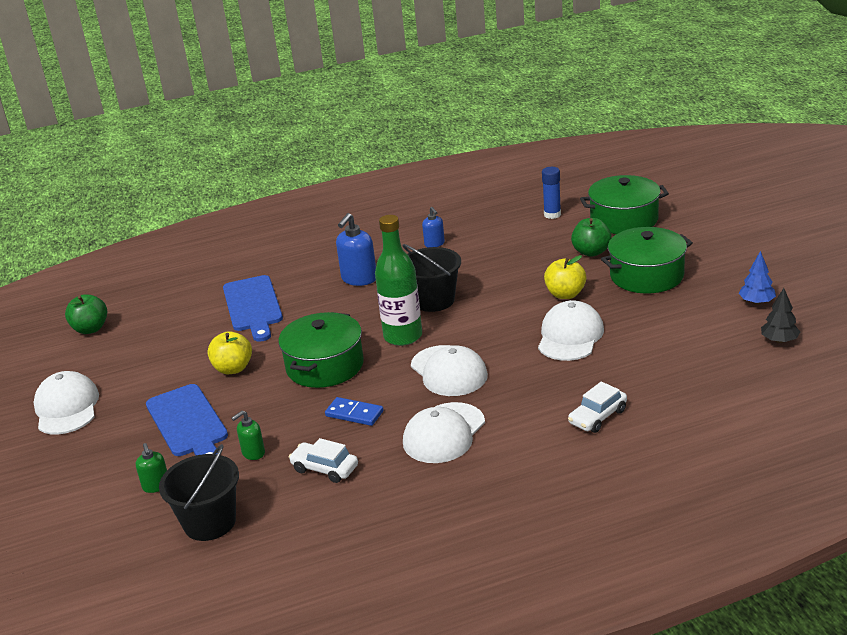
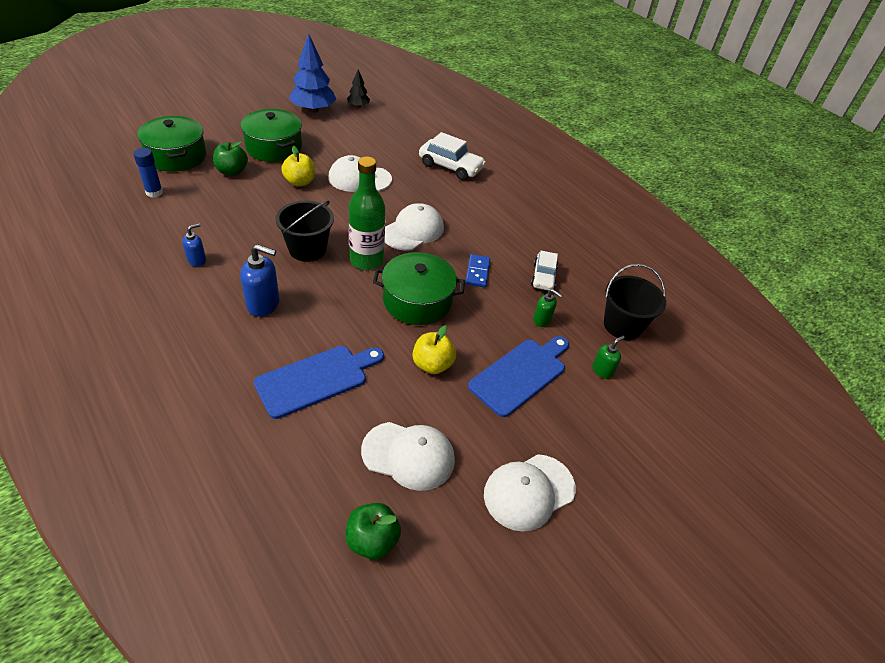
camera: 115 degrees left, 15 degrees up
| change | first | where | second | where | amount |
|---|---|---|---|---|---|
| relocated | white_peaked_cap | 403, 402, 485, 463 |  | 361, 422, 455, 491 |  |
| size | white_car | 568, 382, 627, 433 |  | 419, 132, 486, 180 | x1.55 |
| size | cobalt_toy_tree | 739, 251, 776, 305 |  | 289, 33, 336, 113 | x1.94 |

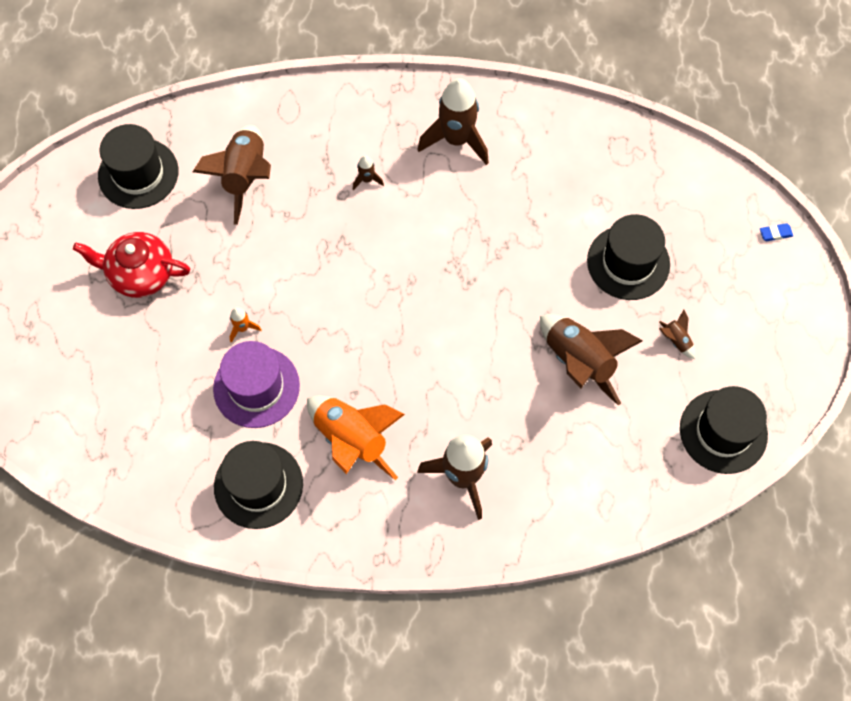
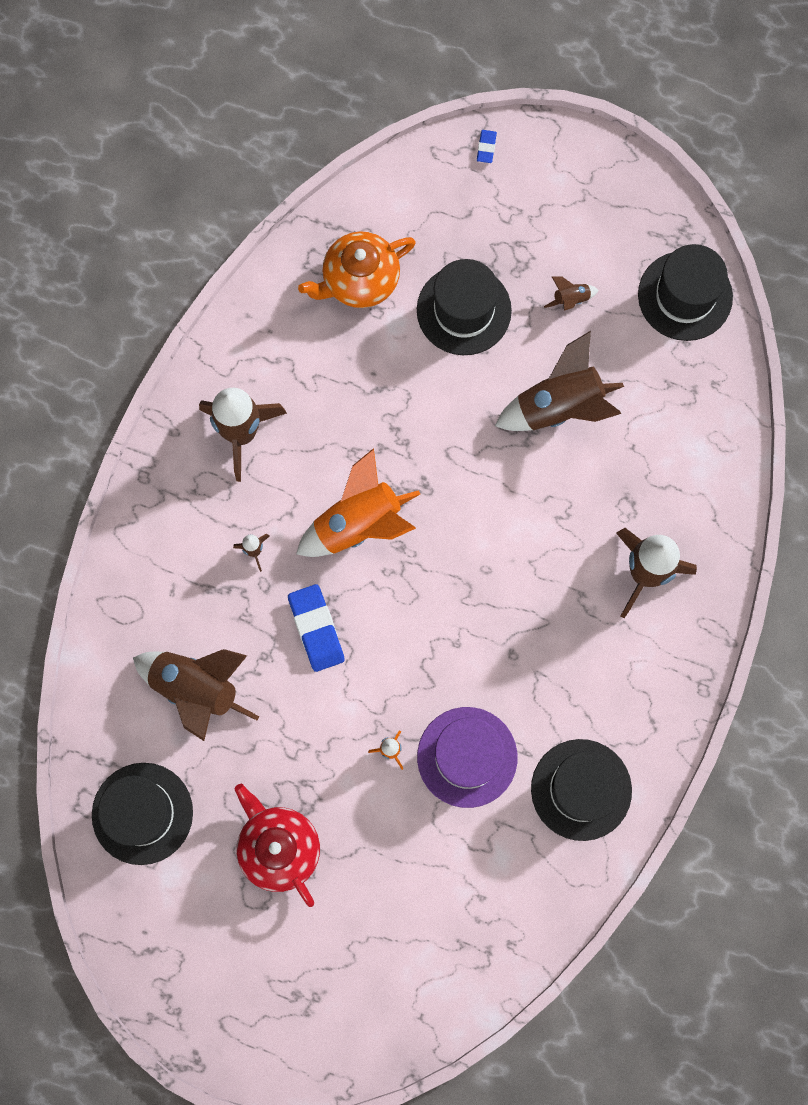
camera: 70 degrees left, 10 degrees up
| change | first | where | second | where | amount |
|---|---|---|---|---|---|
| spun | crimson_tea_pot | 73, 232, 190, 298 |  | 234, 784, 320, 907 | 120 degrees clockwise |
| relocated | bright_orange_toy_rocket | 307, 396, 405, 480 |  | 296, 448, 420, 557 |  |
| appeared |  |  | cobalt_eraser | 288, 584, 344, 672 |  |
| appeared |  |  | bright_orange_tea_pot | 298, 231, 416, 308 |  |

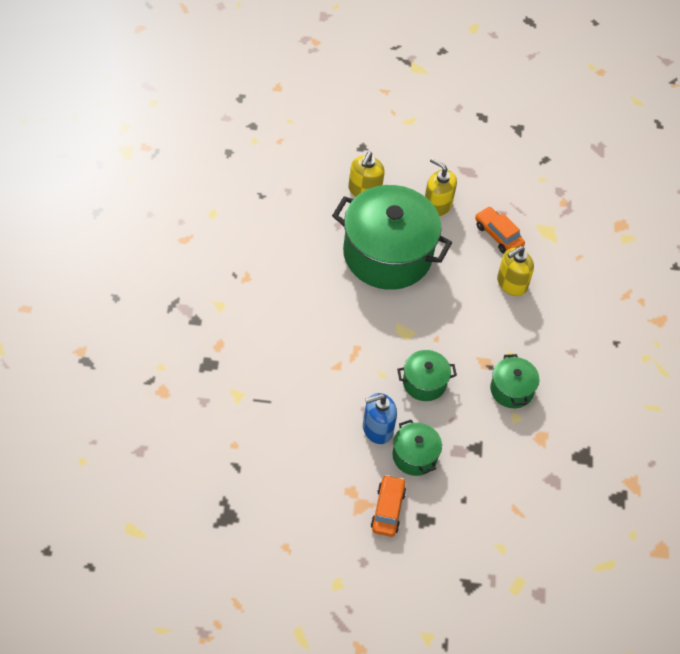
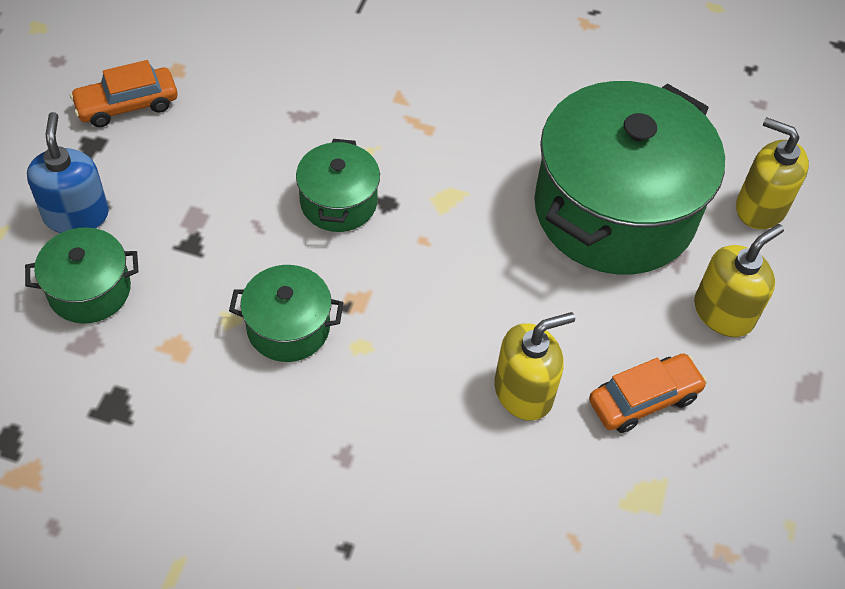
camera: 105 degrees right, 0 degrees up
| change | first | where | second | where | amount |
|---|---|---|---|---|---|
| relocated | cobalt_pump_bottle | 363, 393, 397, 444 |  | 27, 112, 109, 233 |  |
| spun | bright_orange_car | 371, 475, 406, 537 |  | 70, 60, 177, 127 | 135 degrees clockwise |
| relocated | leaf-green_stockpot | 392, 420, 442, 476 |  | 25, 227, 139, 324 |  |
| spun | yellow_pump_bottle | 497, 246, 534, 296 |  | 494, 312, 575, 421 | 90 degrees clockwise |

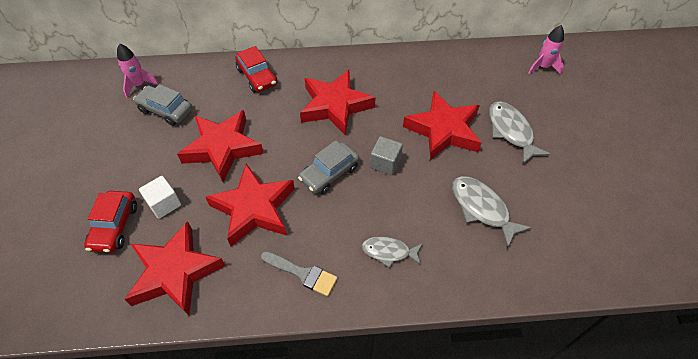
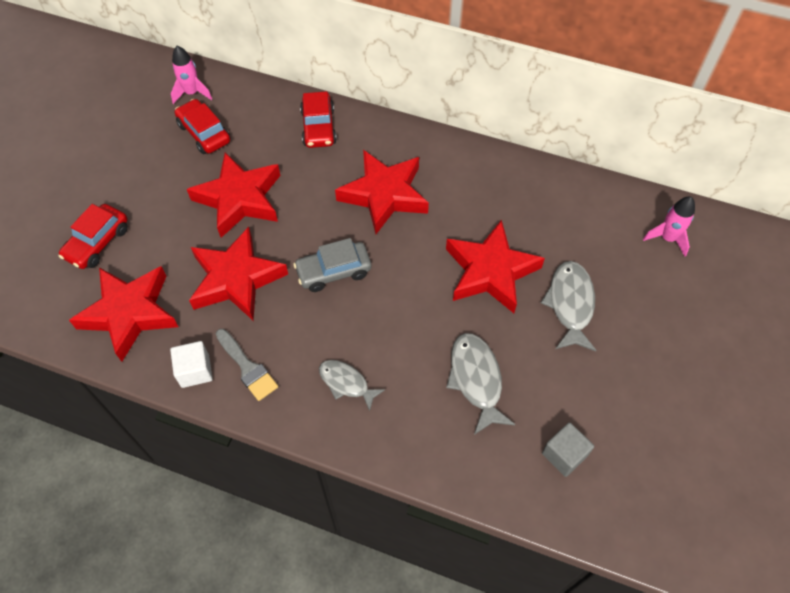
camera: 25 degrees right, 5 degrees up
| change | first | where | second | where | amount |
|---|---|---|---|---|---|
| colour | grey_car | 133, 84, 192, 126 | crimson_car | 175, 99, 231, 154 |  |
| relocated | white_block | 139, 176, 181, 219 |  | 170, 341, 213, 388 |  |
| relocated | grey_block | 370, 136, 403, 175 |  | 542, 422, 594, 477 |  |

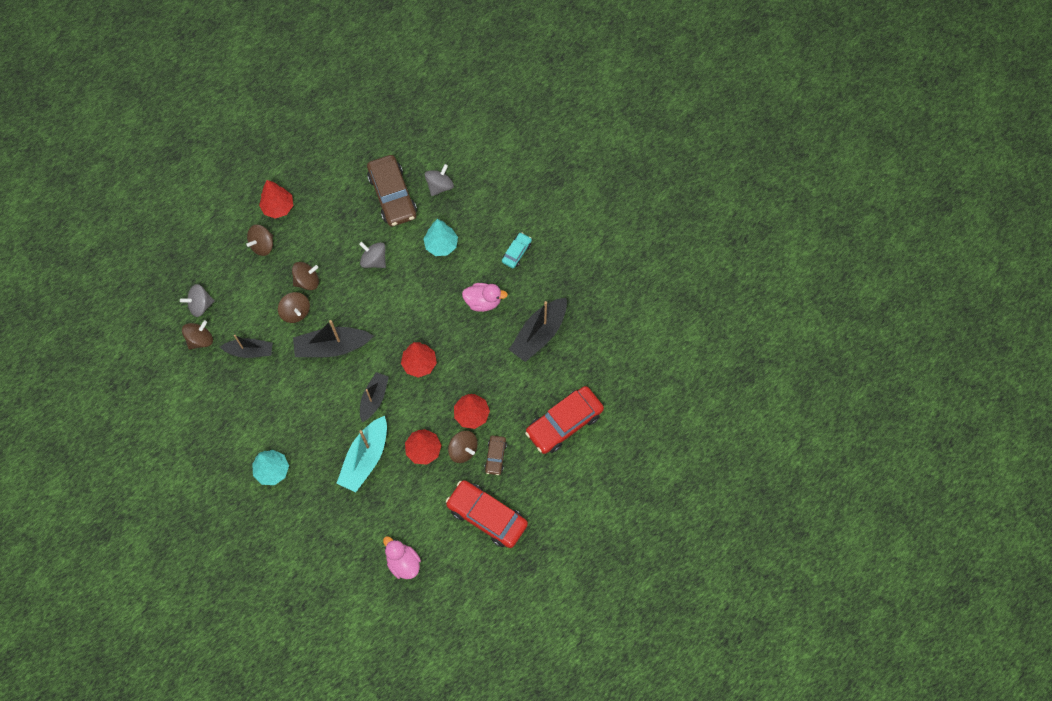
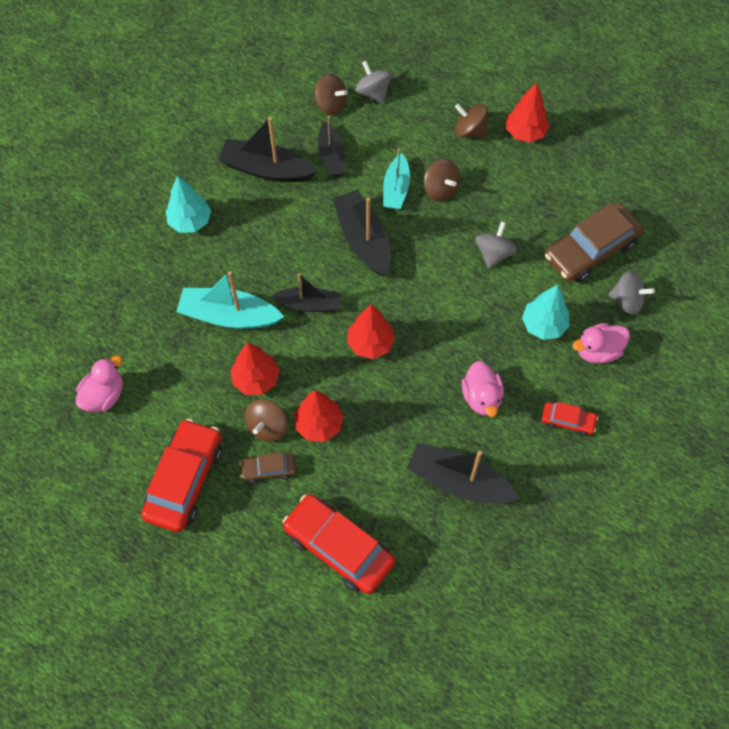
camera: 75 degrees right, 5 degrees down
| change | first | where | second | where | amount |
|---|---|---|---|---|---|
| exchanged | dark_brown_whirligig | 278, 292, 310, 323 | teal_boat | 383, 149, 410, 209 |  |
| colour | teal_car | 502, 232, 532, 268 | crimson_car | 542, 402, 598, 436 |  |
| appeared |  |  | ebony_boat | 218, 117, 318, 182 |  |
| appeared |  |  | rosy_toy_duck | 573, 323, 630, 363 |  |

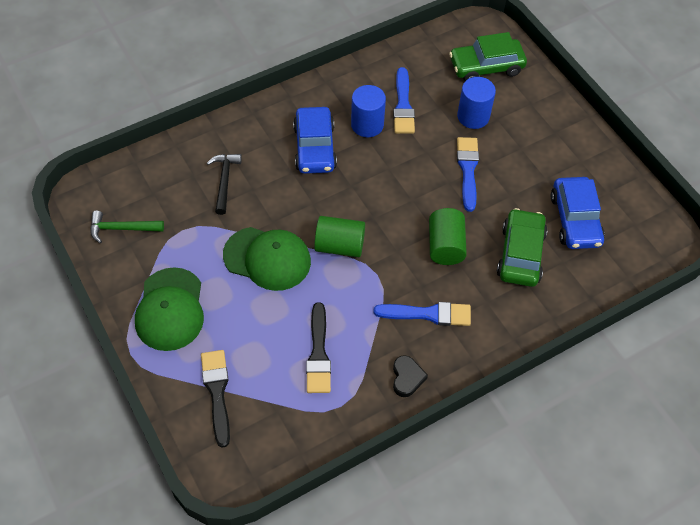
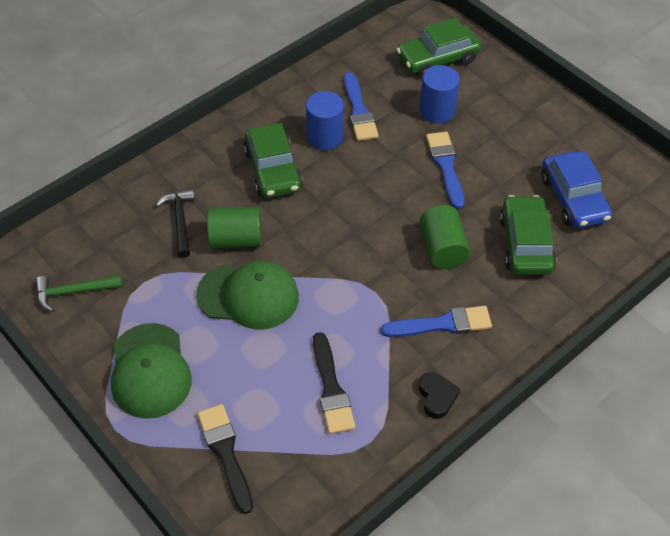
camera: 10 degrees left, 5 degrees down
| change | first | where | second | where | amount |
|---|---|---|---|---|---|
| colour | cobalt_car | 293, 107, 337, 174 | leaf-green_car | 244, 123, 303, 198 |  |
| relocated | leaf-green_cylinder | 314, 216, 365, 257 |  | 207, 207, 262, 248 |  |

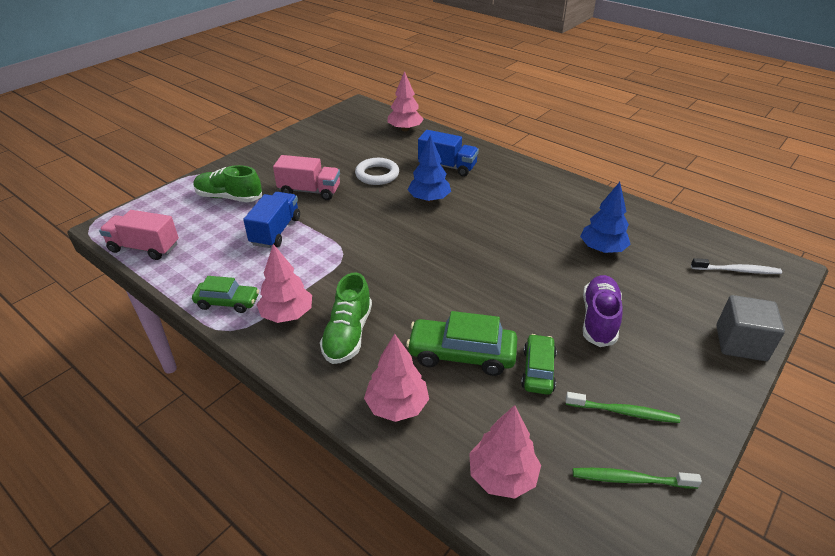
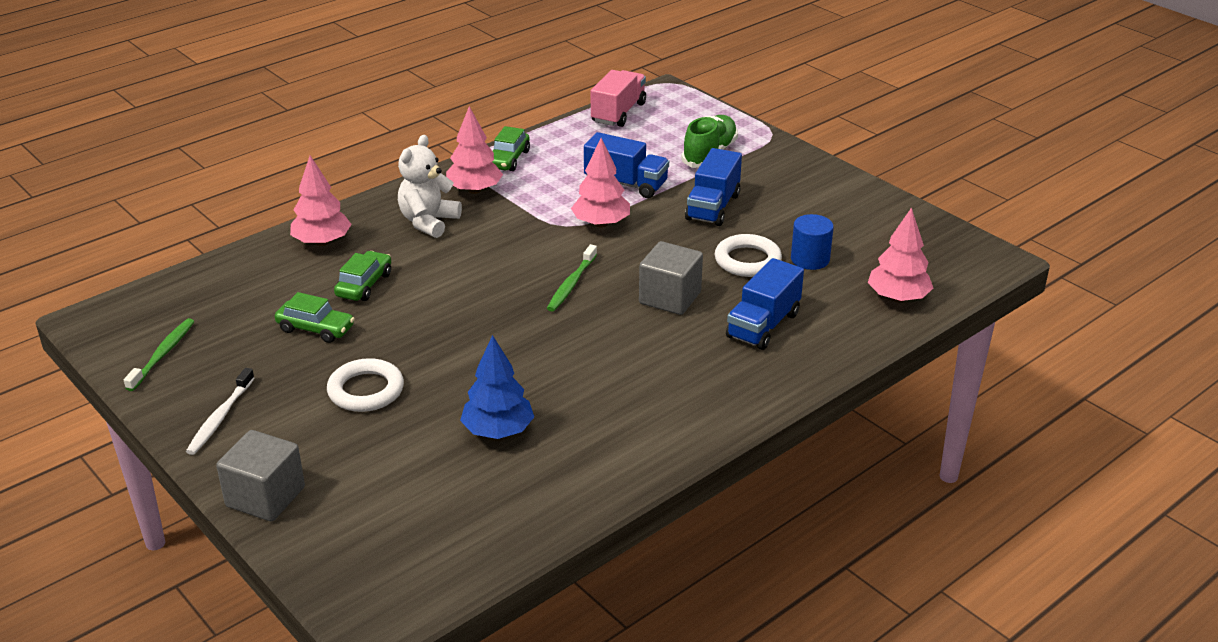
camera: 100 degrees right, 5 degrees down
| change | first | where | second | where | amount |
|---|---|---|---|---|---|
| colour | rosy_truck | 273, 155, 340, 200 | cobalt_truck | 685, 148, 742, 226 |  |
| exchanged | leaf-green_sneaker | 320, 273, 372, 364 | white_teddy | 398, 135, 462, 238 |  |
| size | leaf-green_car | 406, 311, 518, 376 |  | 334, 251, 391, 301 | x0.65 |
| exchanged | cobalt_toy_tree | 407, 135, 451, 202 | grey_block | 639, 241, 703, 315 |  |
| relocated | rosy_toy_tree | 469, 405, 541, 499 |  | 571, 138, 630, 227 |  |
| relocated | leaf-green_dental_brush | 566, 392, 680, 423 |  | 547, 244, 597, 312 |  |
| exchanged | royal_purple_sneaker | 583, 275, 623, 347 | white_ring | 327, 358, 404, 412 |  |
| relocated | white_dental_brush | 691, 258, 782, 274 |  | 186, 368, 254, 455 |  |
| appeared |  |  | cobalt_cylinder | 791, 214, 834, 270 |  |

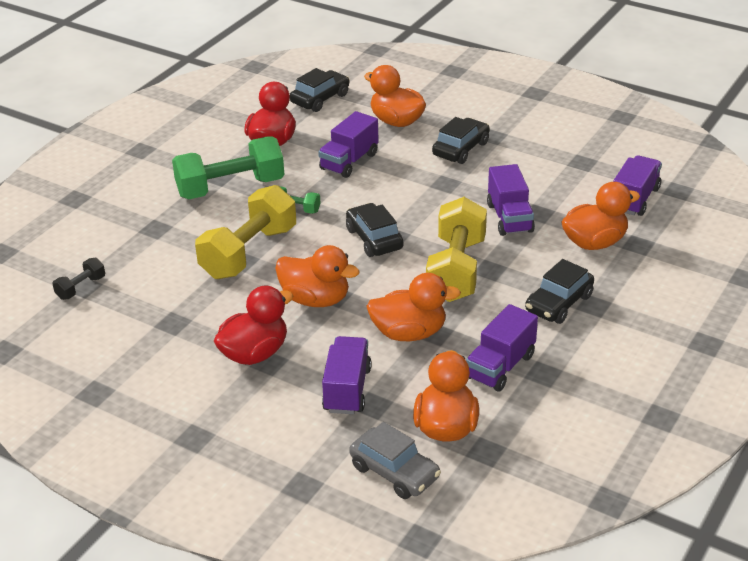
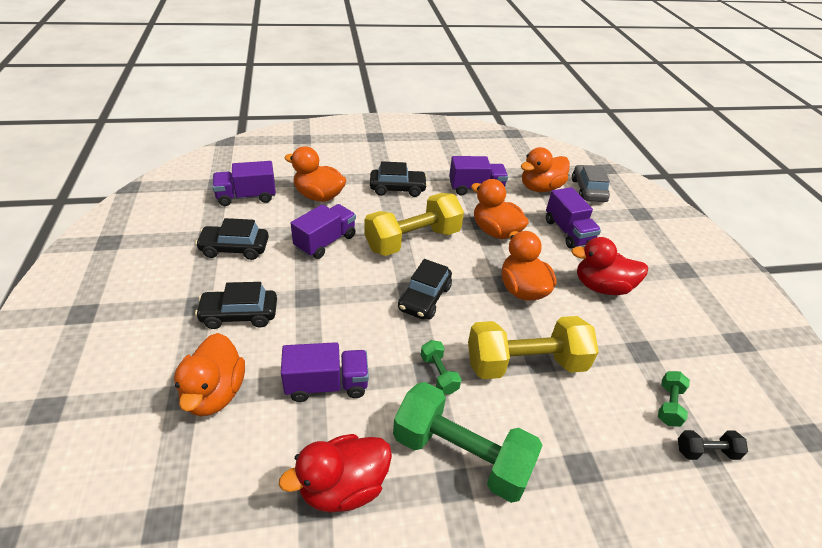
camera: 135 degrees left, 5 degrees up
| change | first | where | second | where | amount |
|---|---|---|---|---|---|
| relocated | ebony_car | 290, 68, 349, 112 |  | 195, 218, 269, 260 |  |
| spun | royal_purple_truck | 322, 336, 372, 414 |  | 546, 187, 601, 249 | 75 degrees counterclockwise |
| appeared |  |  | leaf-green_hand_weight | 658, 371, 690, 427 |  |

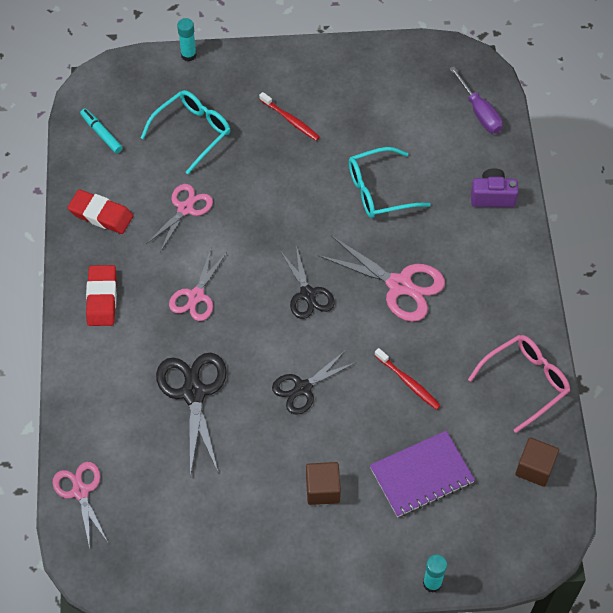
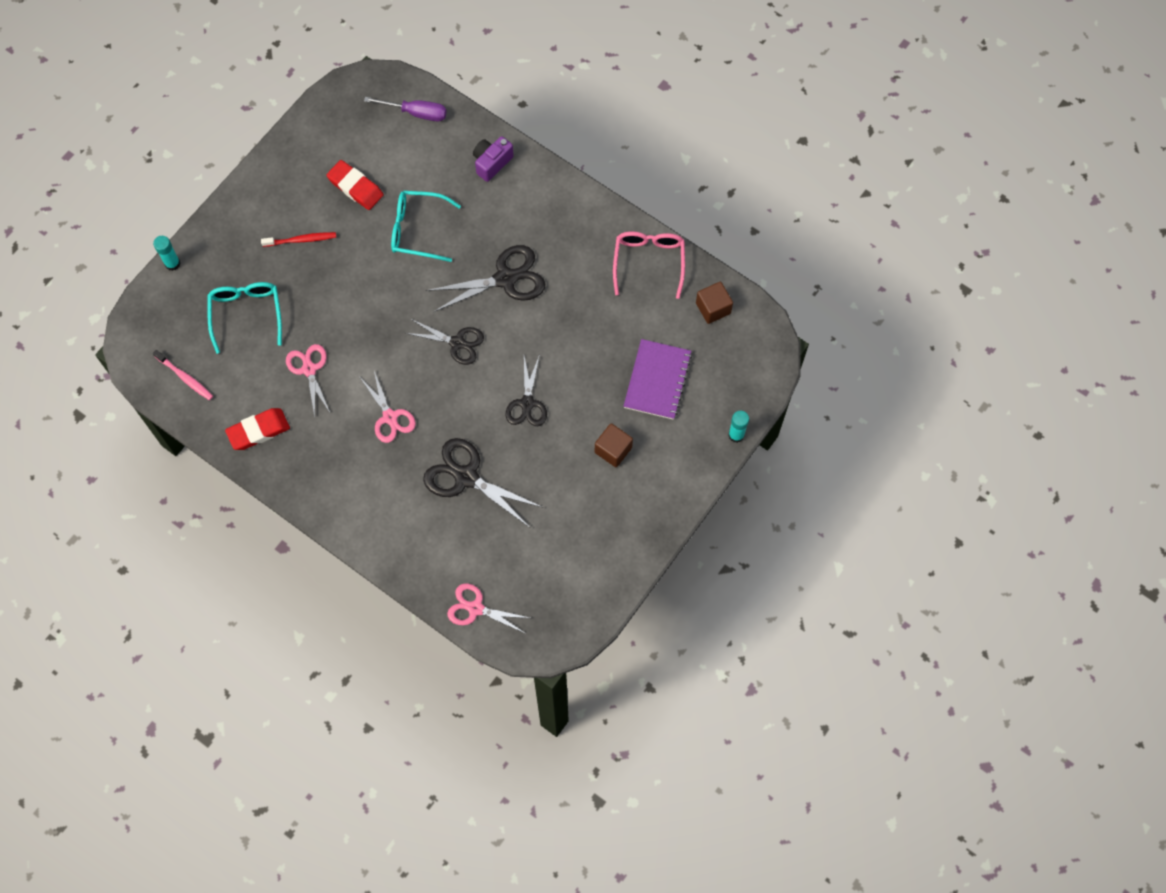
camera: 50 degrees left, 10 degrees up
| change | first | where | second | where | amount |
|---|---|---|---|---|---|
| exchanged | teal_marker_pen | 80, 108, 123, 153 | rosy_dental_brush | 153, 350, 213, 400 |  |
| relocated | crimson_eraser | 86, 265, 117, 326 |  | 326, 160, 384, 210 |  |
| colour | rosy_pair_of_scissors | 318, 235, 445, 322 | ebony_pair_of_scissors | 426, 245, 545, 312 |  |
| spun | teal_eyeglasses | 349, 147, 431, 218 |  | 391, 191, 461, 262 | 75 degrees clockwise |
| missing | crimson_dental_brush | 374, 348, 441, 410 |  |  |  |

